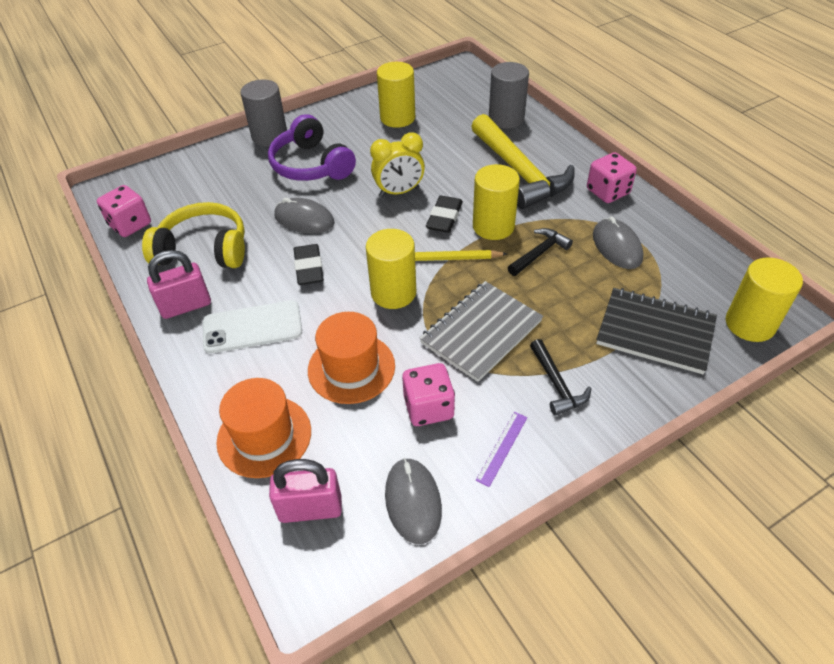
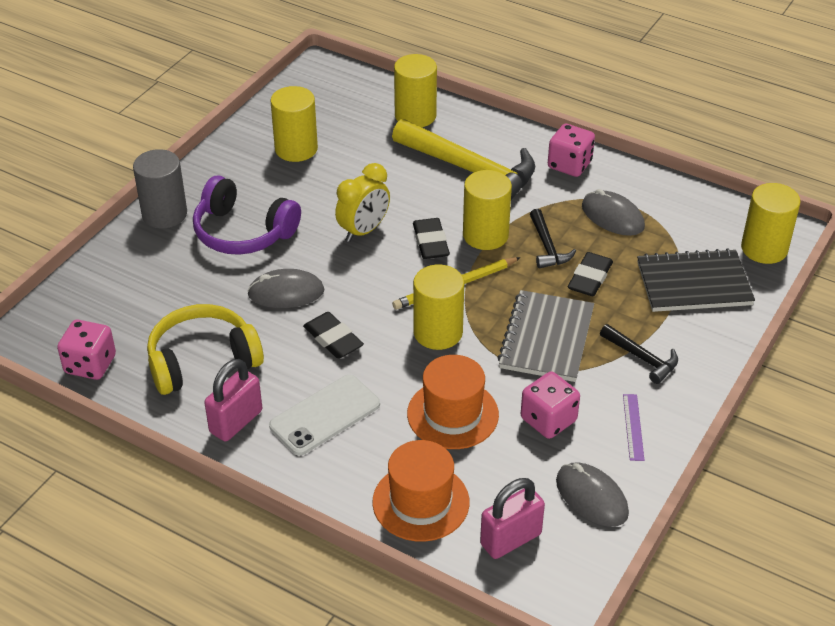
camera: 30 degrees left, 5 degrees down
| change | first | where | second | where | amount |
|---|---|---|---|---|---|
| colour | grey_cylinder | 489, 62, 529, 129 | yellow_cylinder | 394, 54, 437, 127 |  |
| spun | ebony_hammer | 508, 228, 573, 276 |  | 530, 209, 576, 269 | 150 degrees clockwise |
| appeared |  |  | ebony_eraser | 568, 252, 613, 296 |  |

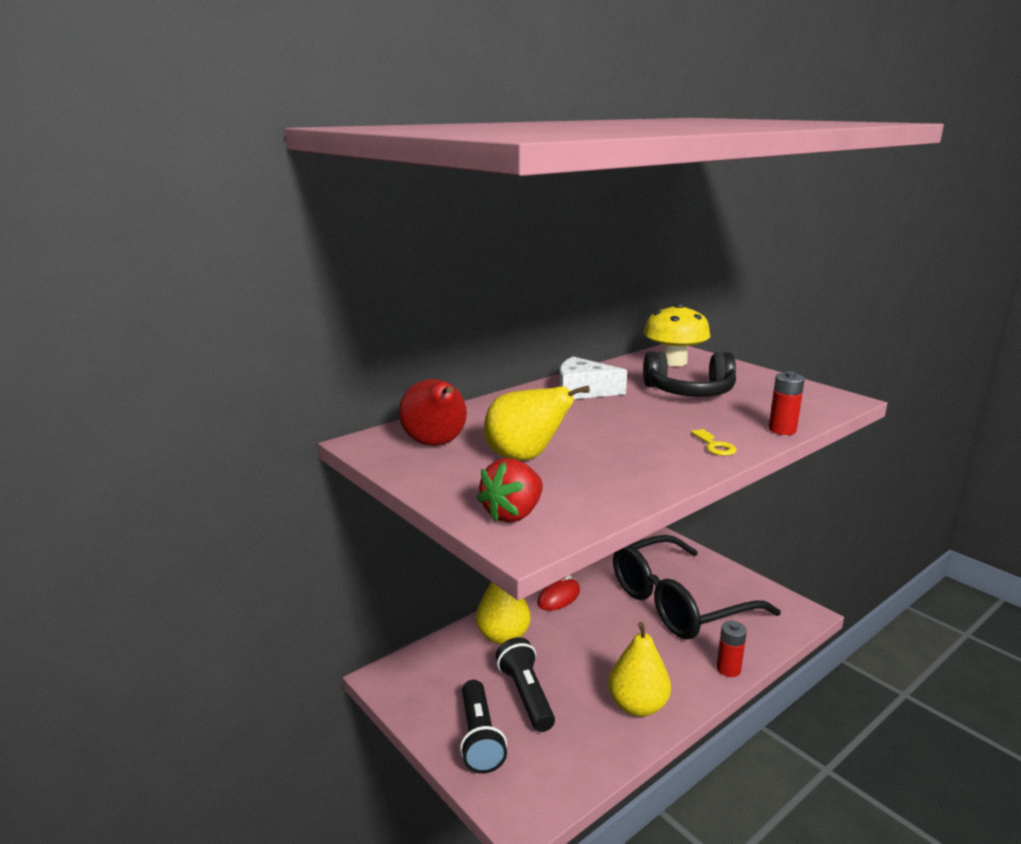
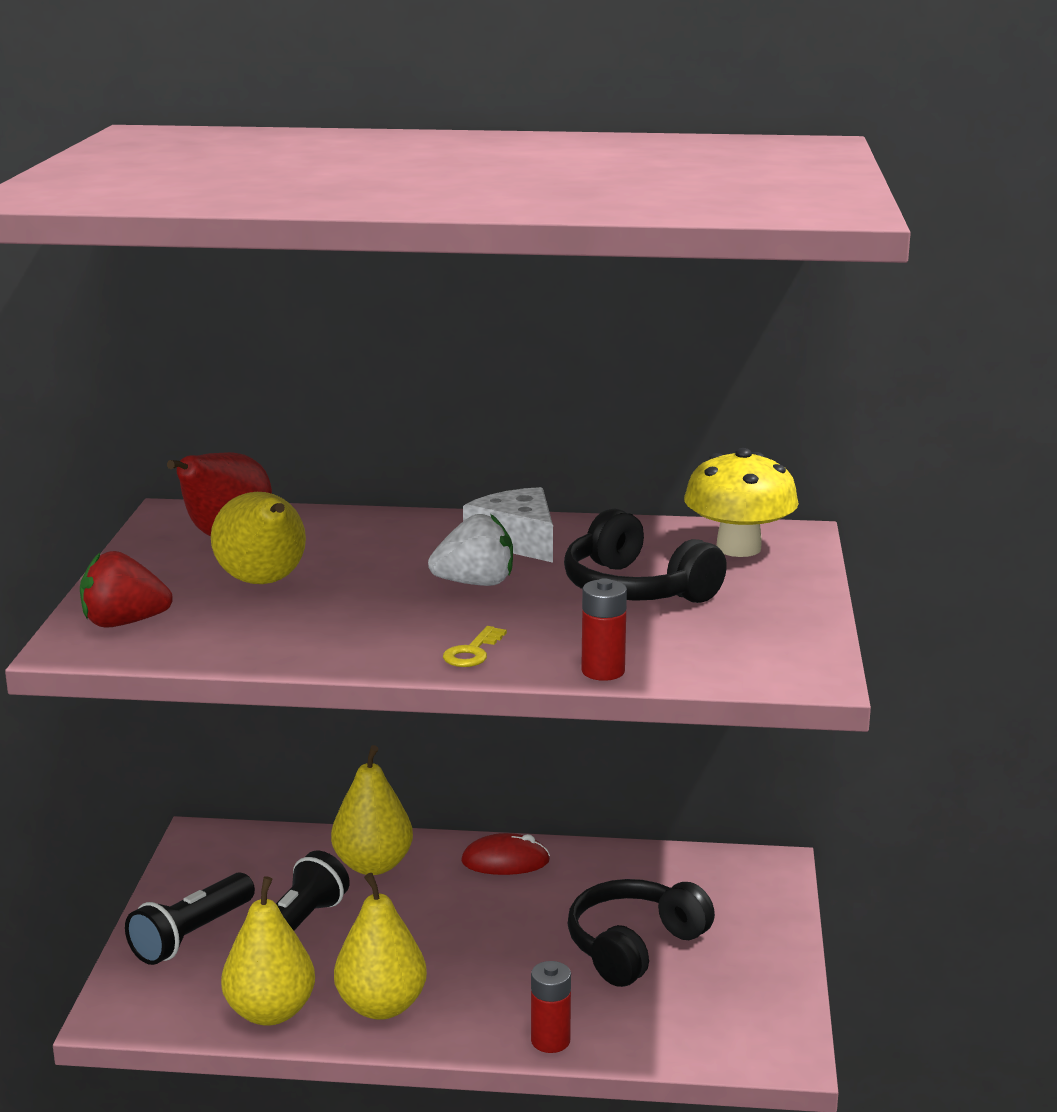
camera: 45 degrees right, 0 degrees up
| change | first | where | second | where | amount |
|---|---|---|---|---|---|
| exchanged | ebony_eyeglasses | 613, 535, 781, 640 | ebony_headphones | 568, 879, 715, 987 |  |
| appeared |  |  | yellow_pear_fruit | 221, 876, 315, 1026 |  |
| appeared |  |  | white_berry | 428, 514, 513, 586 |  |

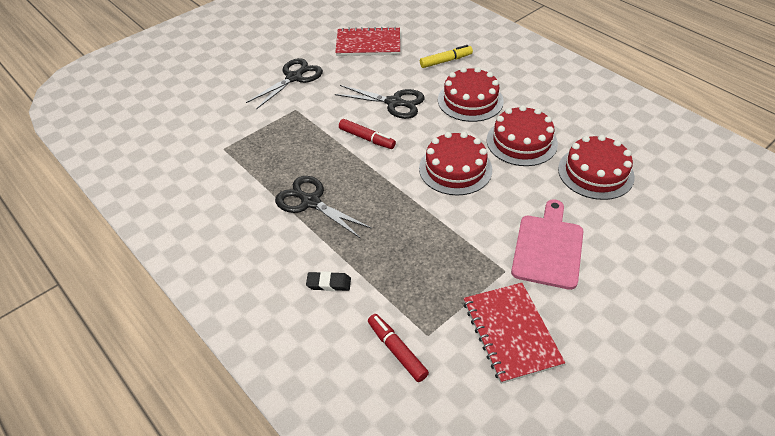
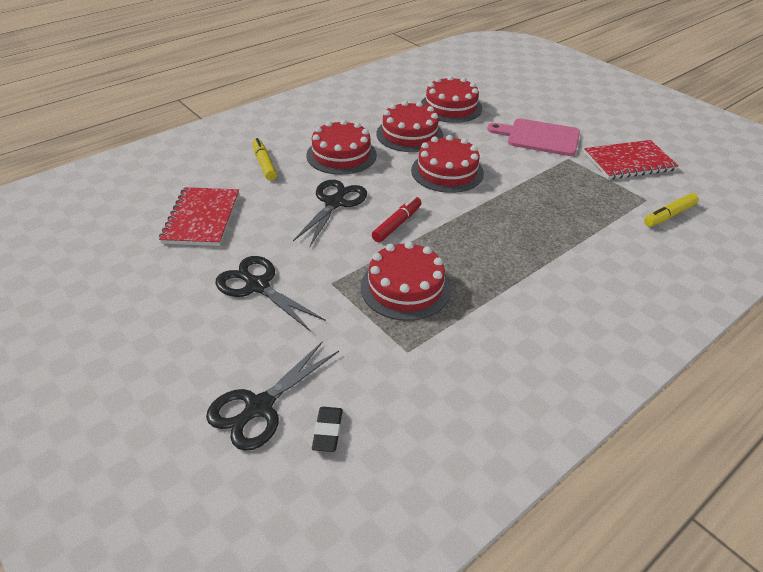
camera: 90 degrees left, 5 degrees down
| change | first | where | second | where | amount |
|---|---|---|---|---|---|
| relocated | ebony_pair_of_scissors | 275, 176, 372, 239 |  | 206, 341, 339, 451 |  |
| relocated | ebony_eraser | 306, 271, 351, 291 |  | 312, 407, 343, 452 |  |
| colour | crimson_marker_pen | 368, 314, 429, 382 | yellow_marker_pen | 644, 193, 699, 227 |  |
| appeared |  |  | crimson_layer_cake | 361, 241, 451, 321 |  |

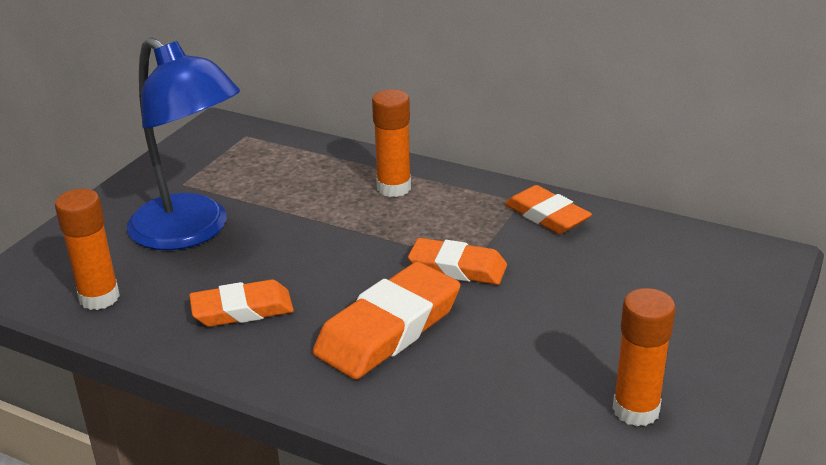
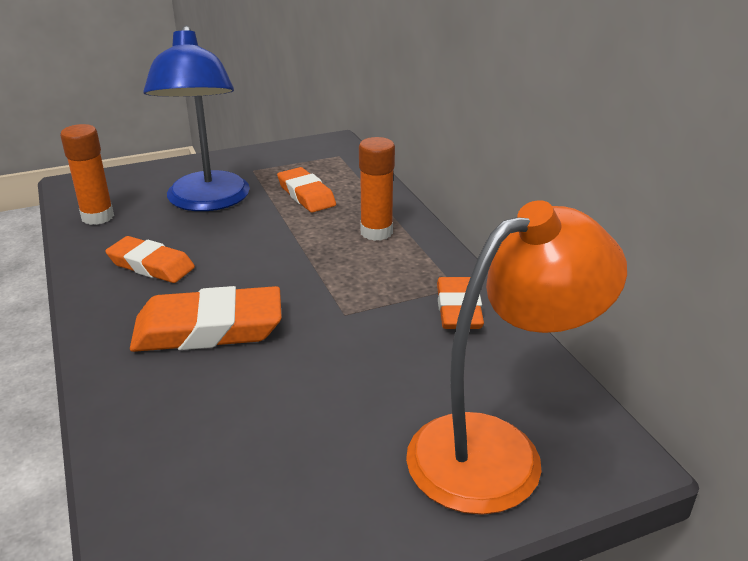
camera: 40 degrees right, 0 degrees up
| change | first | where | second | where | amount |
|---|---|---|---|---|---|
| relocated | bright_orange_eraser | 408, 238, 507, 285 |  | 277, 167, 336, 212 |  |
| missing | bright_orange_glue | 613, 288, 676, 427 |  |  |  |
| appeared |  |  | bright_orange_desk_lamp | 406, 200, 627, 515 |  |

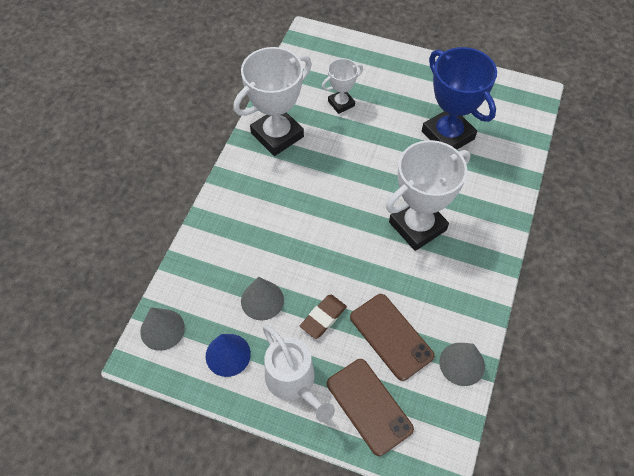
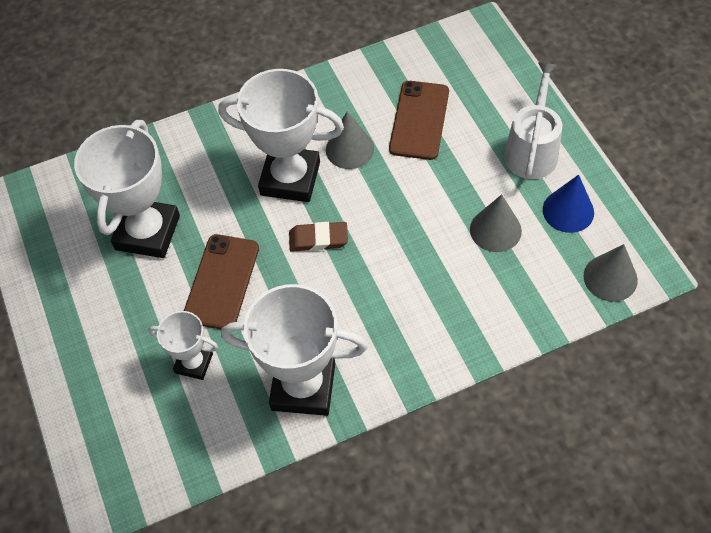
camera: 130 degrees left, 0 degrees up
| change | first | where | second | where | amount |
|---|---|---|---|---|---|
| relocated | dark_brown_eraser | 300, 295, 347, 339 |  | 289, 222, 348, 252 |  |
| relocated | dark_brown_mobile_phone | 327, 359, 414, 456 |  | 184, 234, 259, 330 |  |
| colour | cobalt_prize_cup | 422, 47, 497, 150 | white_prize_cup | 74, 120, 180, 258 |  |
| relocated | grey_solid_cone | 439, 343, 485, 386 |  | 326, 111, 374, 169 |  |

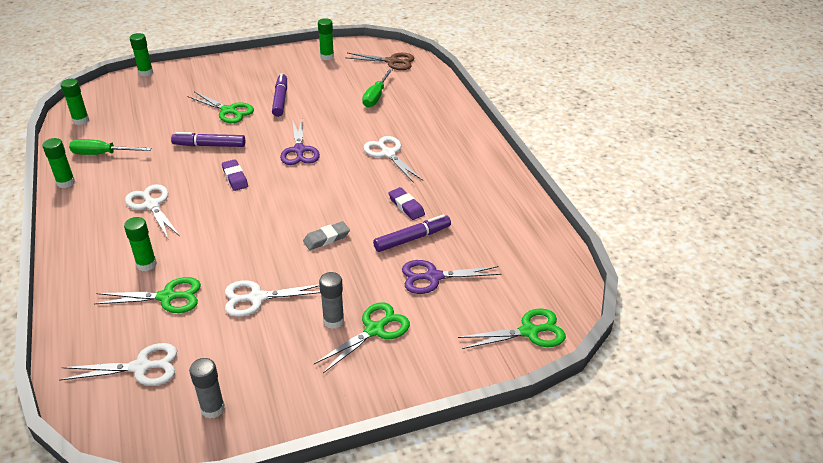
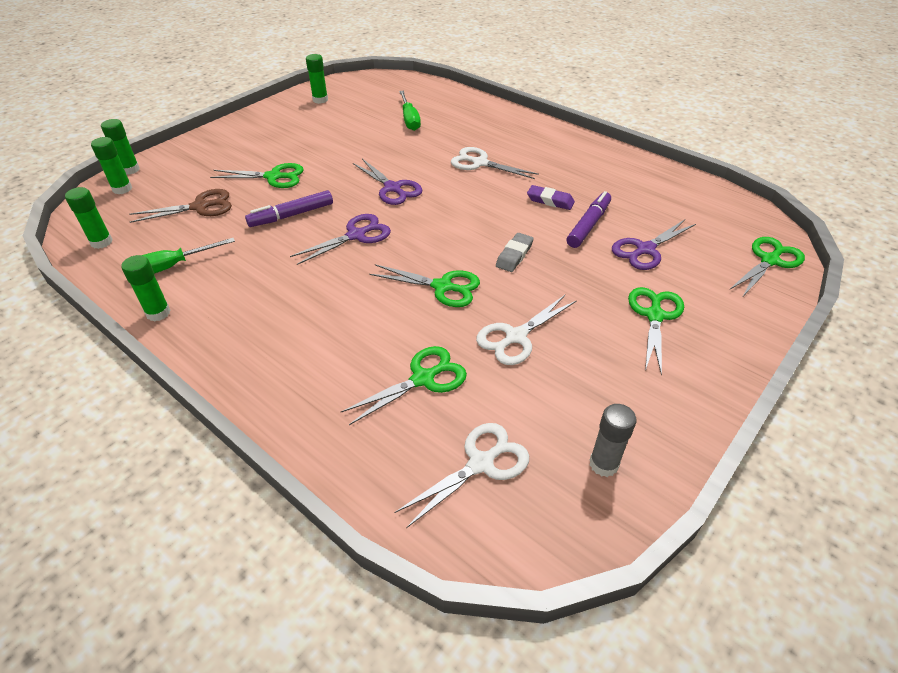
camera: 30 degrees left, 5 degrees up
| change | first | where | second | where | amount |
|---|---|---|---|---|---|
| relocated | leaf-green_glue | 124, 217, 157, 271 |  | 91, 137, 132, 194 |  |
| missing | white_pair_of_scissors | 125, 184, 180, 239 |  |  |  |
| exchanged | royal_purple_eraser | 222, 159, 248, 191 | royal_purple_pair_of_scissors | 290, 214, 391, 265 |  |
| missing | royal_purple_marker_pen | 272, 73, 287, 117 |  |  |  |
| missing | grey_glue | 319, 272, 344, 329 |  |  |  |
| relocated | dark_brown_pair_of_scissors | 345, 53, 415, 70 |  | 129, 189, 232, 223 |  |
| appeared |  |  | leaf-green_pair_of_scissors | 370, 264, 480, 307 |  |

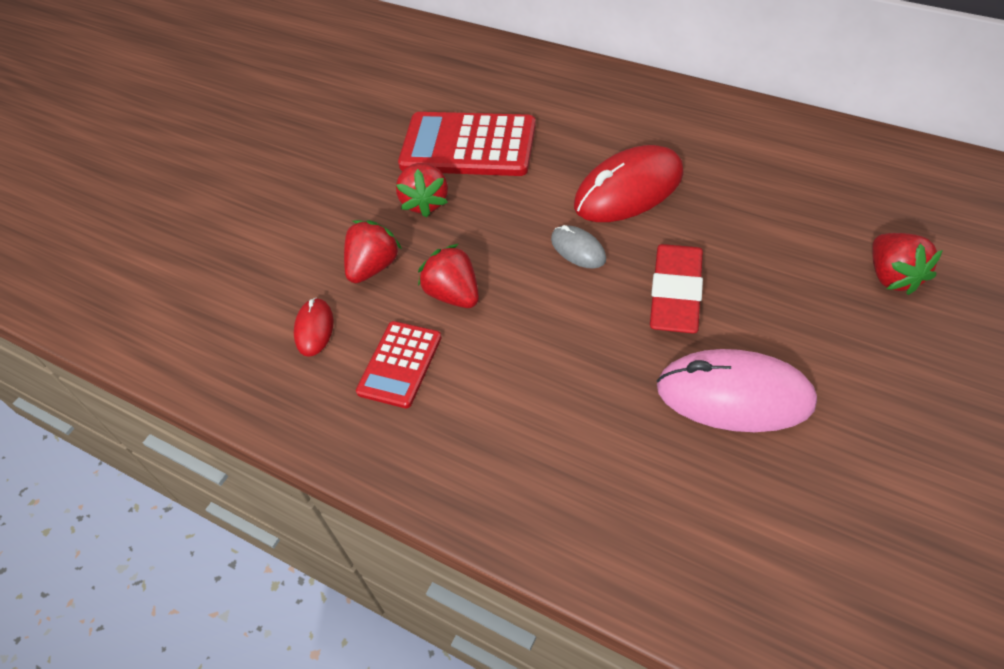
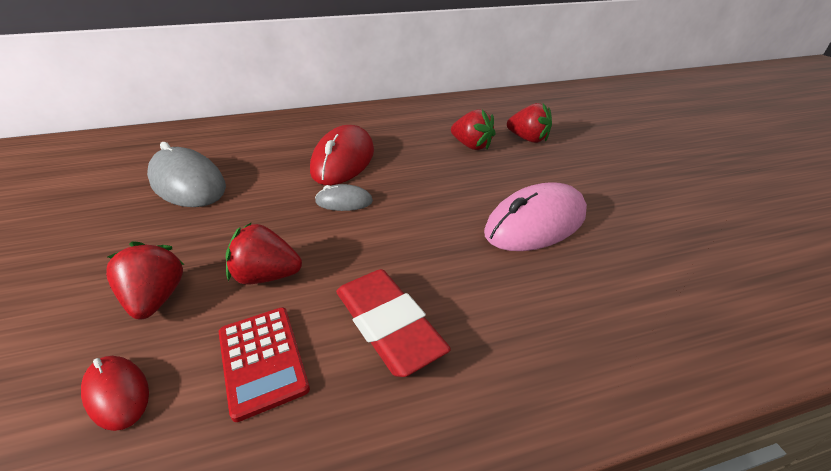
camera: 50 degrees left, 15 degrees down
| change | first | where | second | where | amount |
|---|---|---|---|---|---|
| relocated | crimson_berry | 396, 163, 448, 217 |  | 451, 109, 496, 150 |  |
| exchanged | crimson_calculator | 398, 112, 536, 176 | grey_PC_mouse | 147, 142, 226, 207 |  |
| relocated | crimson_eraser | 650, 244, 703, 334 |  | 336, 269, 451, 377 |  |

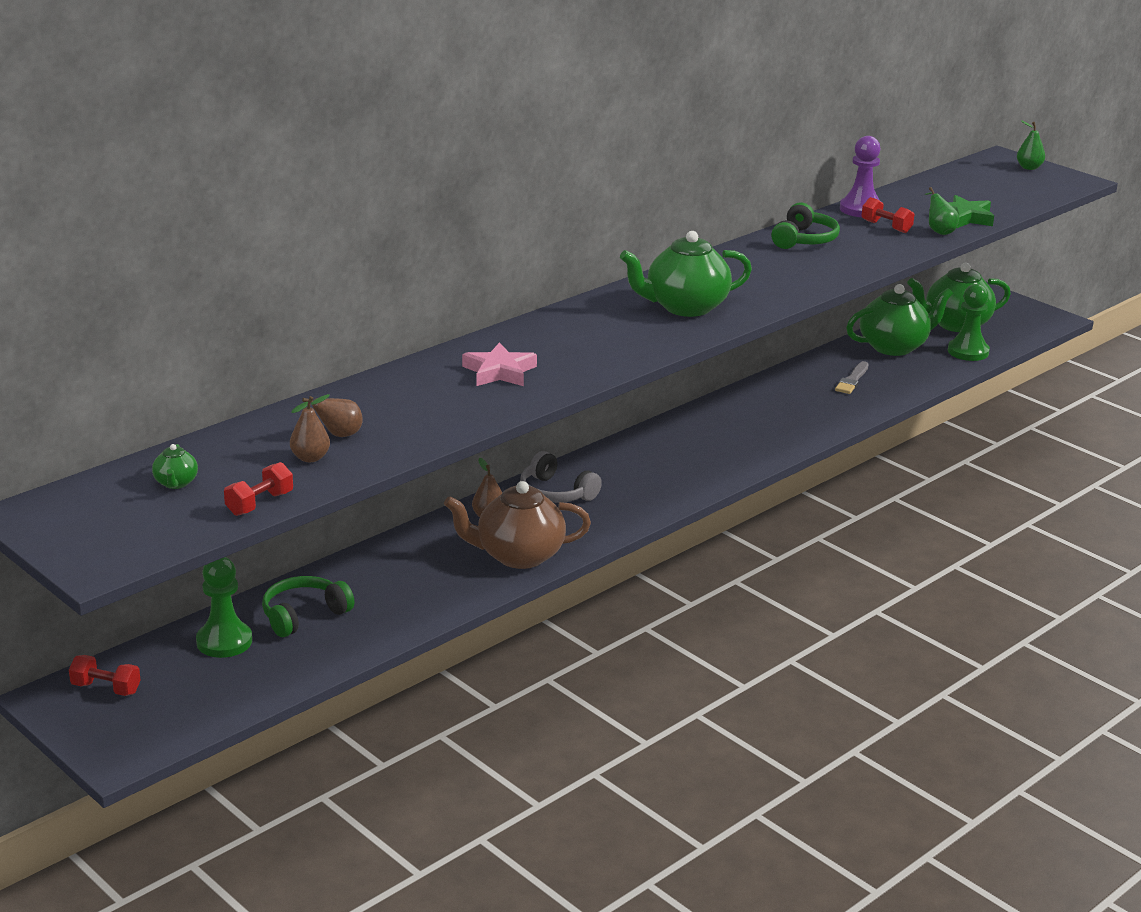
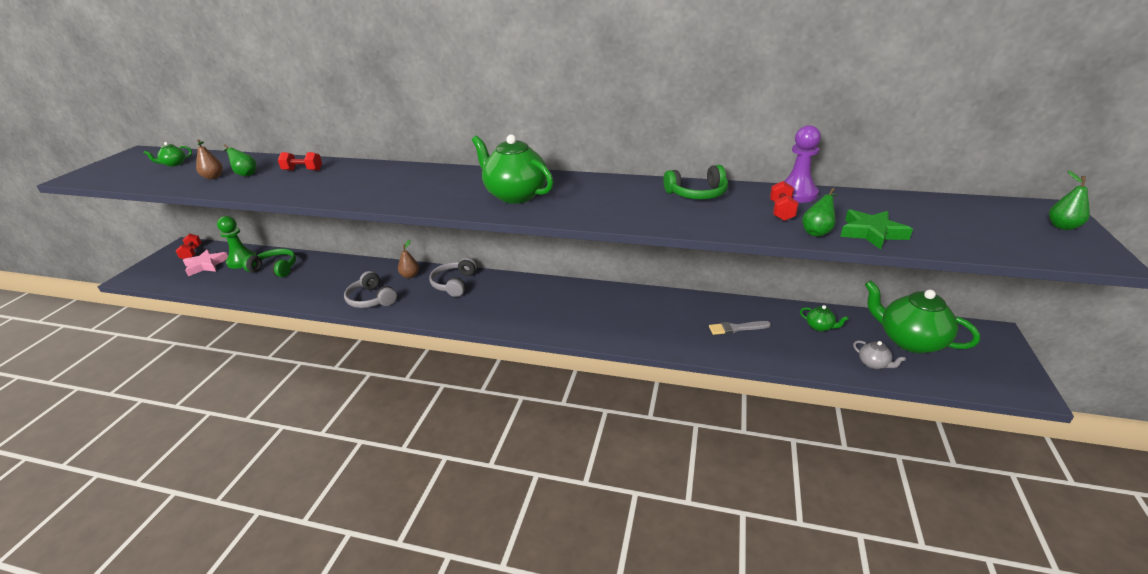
camera: 60 degrees right, 5 degrees up
| change | first | where | second | where | amount |
|---|---|---|---|---|---|
| relocated | crimson_hand_weight | 224, 462, 293, 516 |  | 278, 152, 322, 171 |  |
| colour | dark_brown_pear_fruit | 291, 398, 363, 437 | leaf-green_pear_fruit | 224, 144, 256, 176 |  |
| exchanged | dark_brown_tea_pot | 444, 481, 591, 569 | grey_headphones | 344, 271, 397, 308 |  |
| relocated | rosy_five-pointed_star | 462, 342, 537, 386 |  | 183, 249, 228, 276 |  |
| size | leaf-green_tea_pot | 846, 284, 953, 356 |  | 800, 305, 849, 332 | x0.44 |
| exchanged | leaf-green_pawn | 948, 284, 990, 361 | grey_tea_pot | 853, 340, 906, 369 |  |

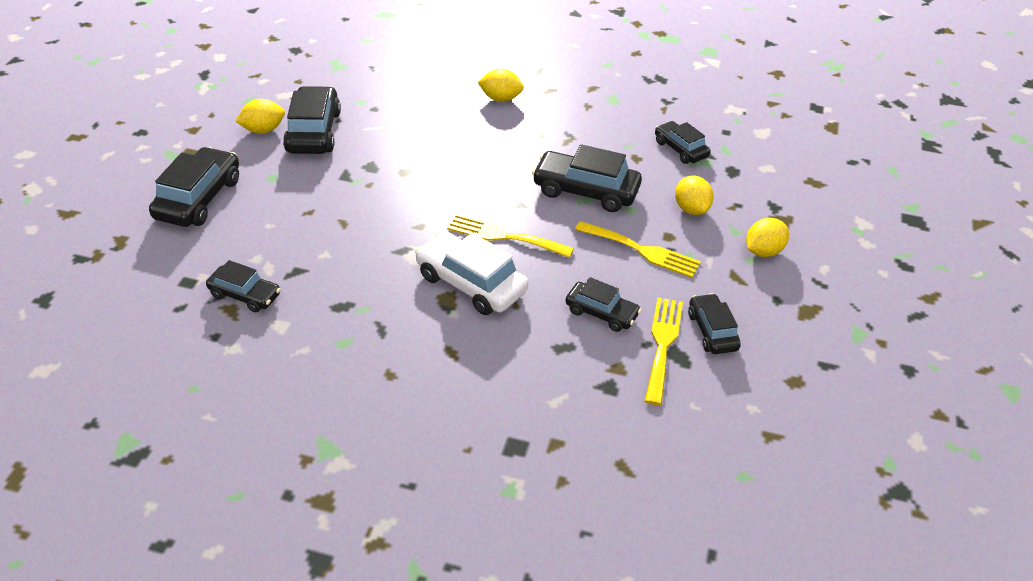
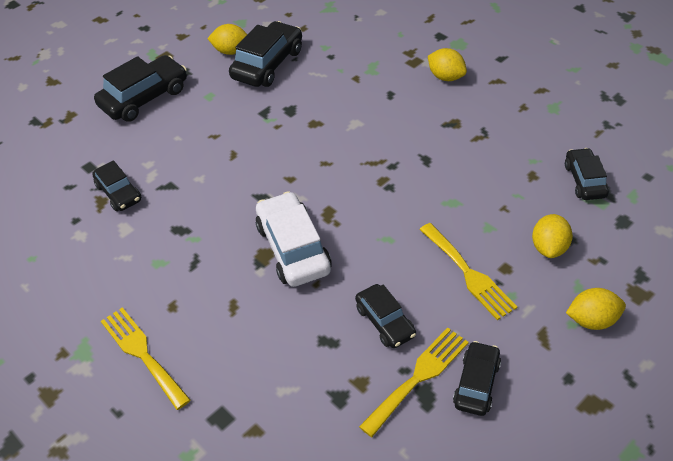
camera: 35 degrees right, 5 degrees up
| change | first | where | second | where | amount |
|---|---|---|---|---|---|
| relocated | yellow_table_fork | 447, 214, 574, 258 |  | 101, 307, 191, 410 |  |
| missing | ebony_car | 532, 144, 642, 212 |  |  |  |

